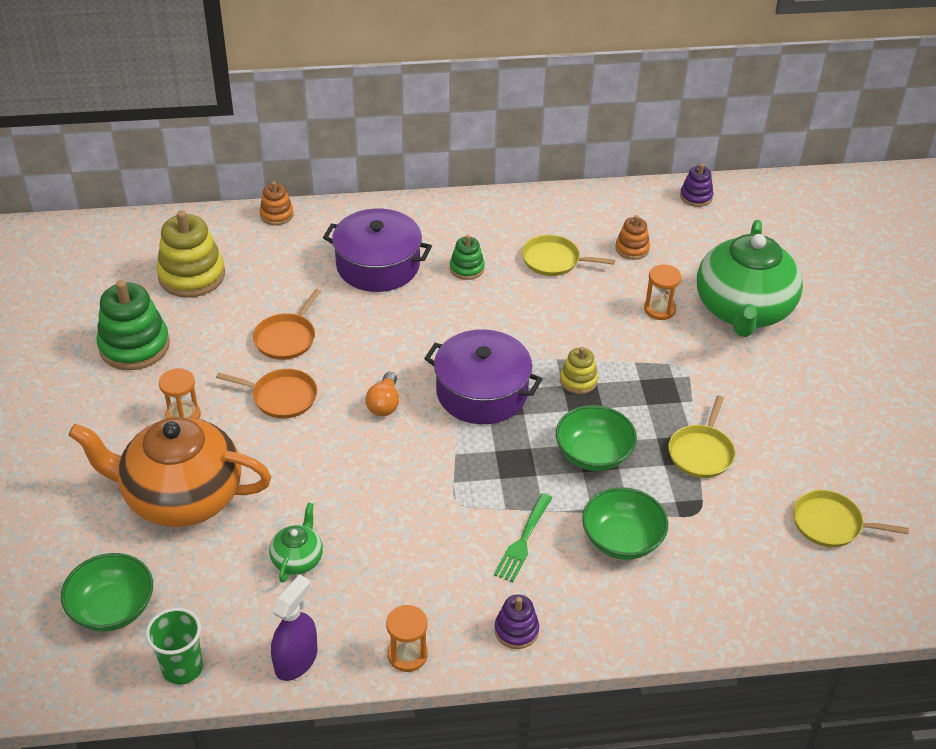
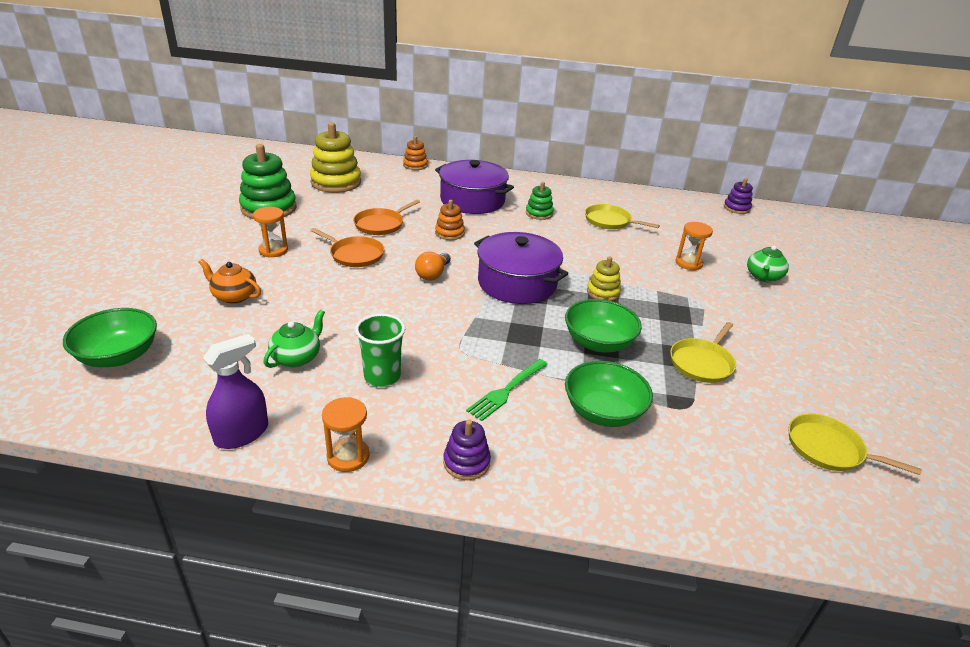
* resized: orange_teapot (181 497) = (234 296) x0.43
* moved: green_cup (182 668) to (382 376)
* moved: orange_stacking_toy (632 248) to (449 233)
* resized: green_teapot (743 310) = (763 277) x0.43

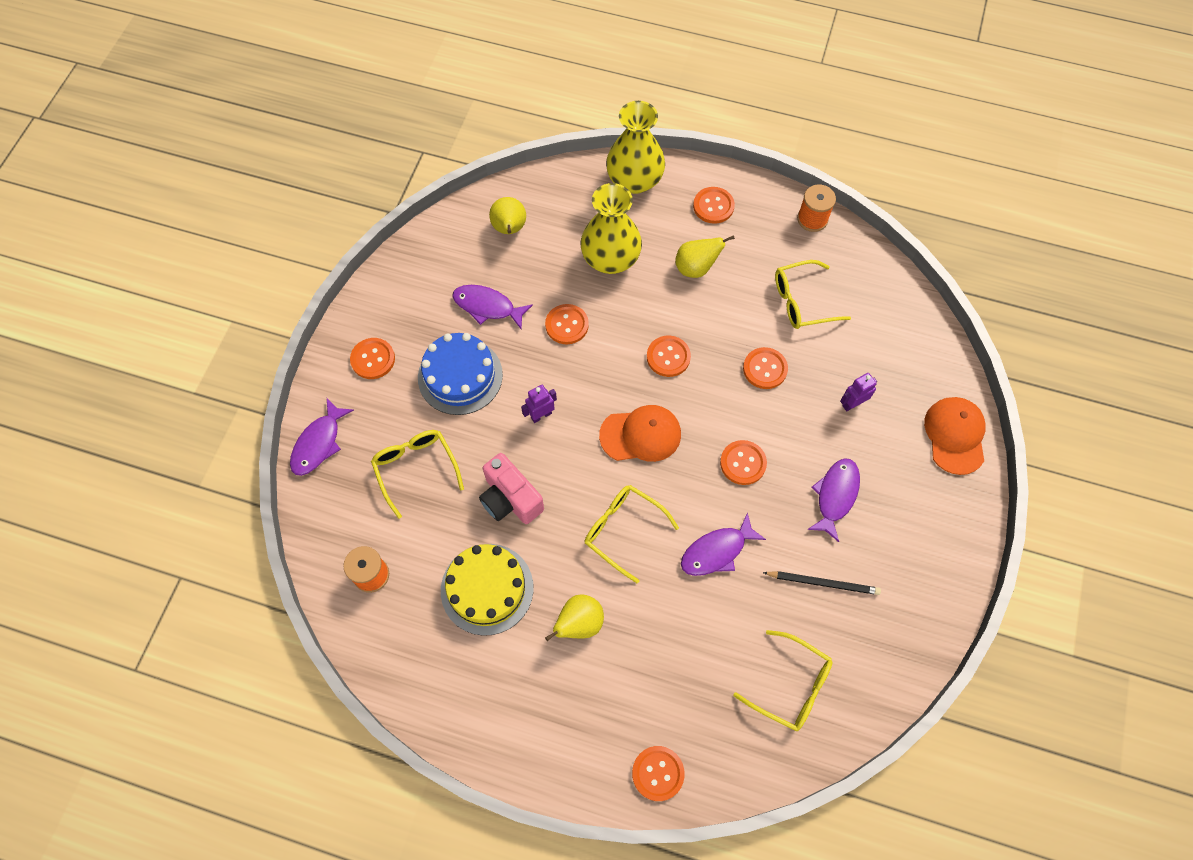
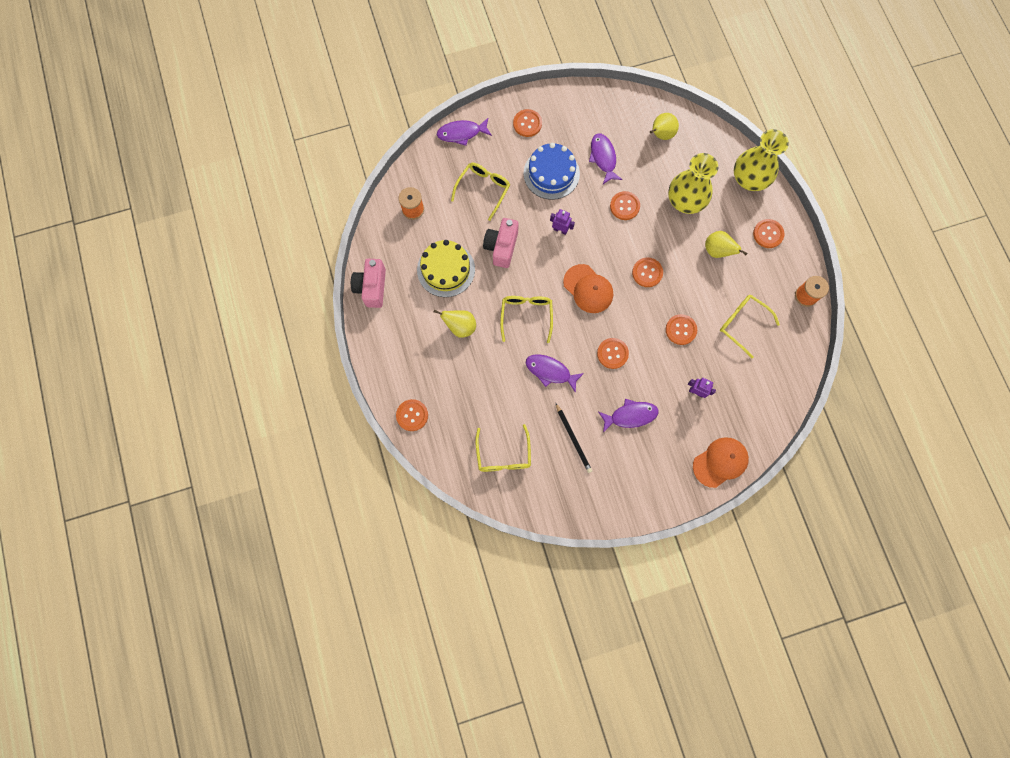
* added: pink_camera (372 287)

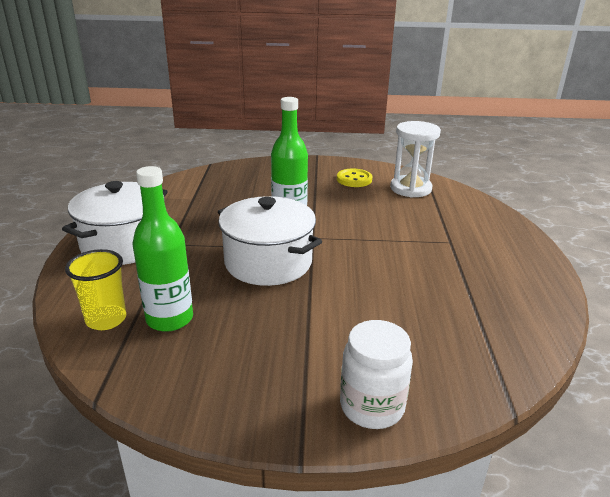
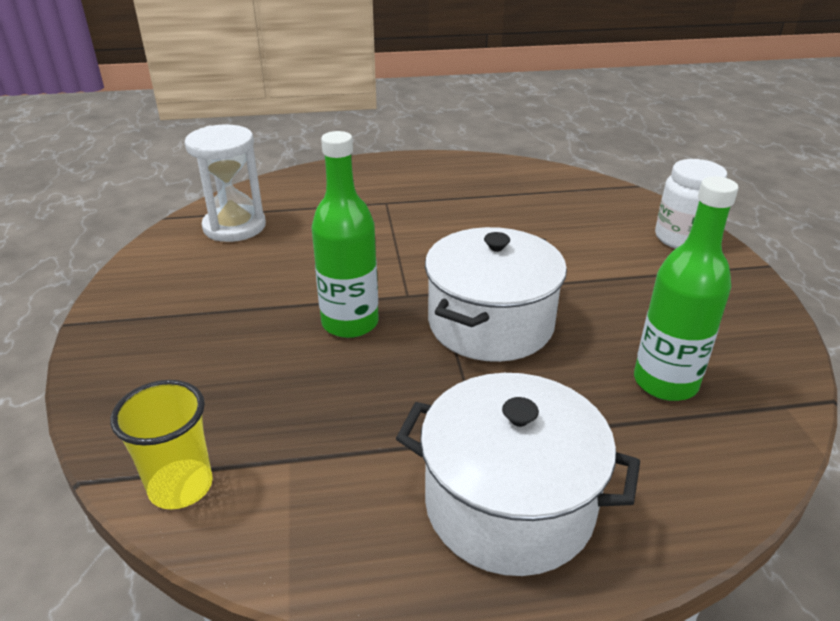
* moved: yellow_cup (106 319) to (181 487)
* removed: yellow_button (354 179)

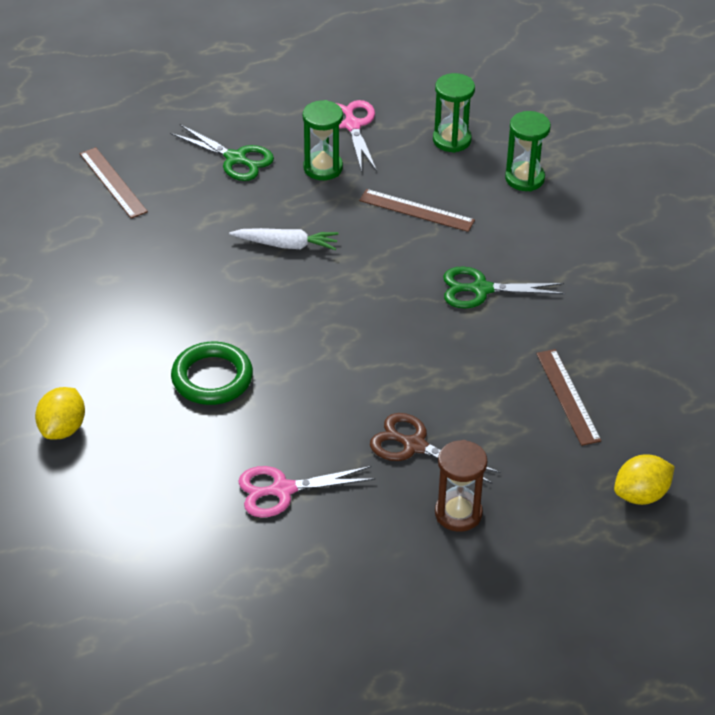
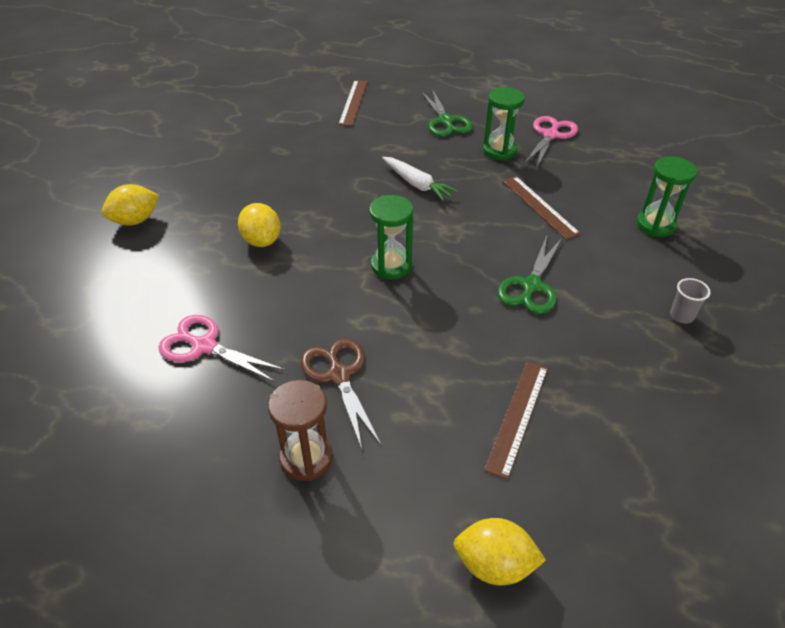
* replaced: green_ring (212 378) to yellow_lemon (262 240)
* moved: green_hourglass (452 140) to (391 266)
* turned: green_scissors (481 289) = (531 286) 105 degrees counterclockwise
* added: grey_cup (681 316)

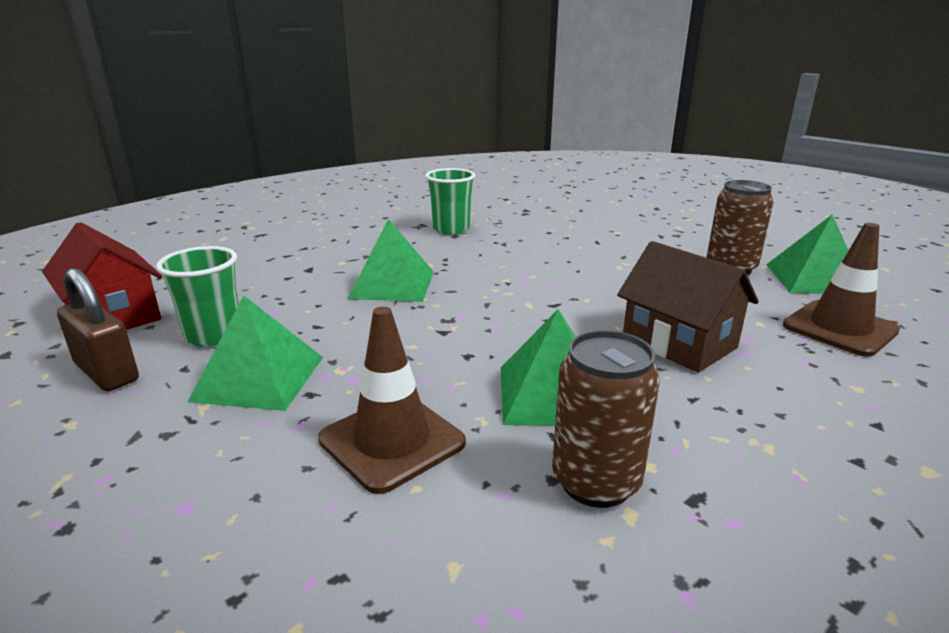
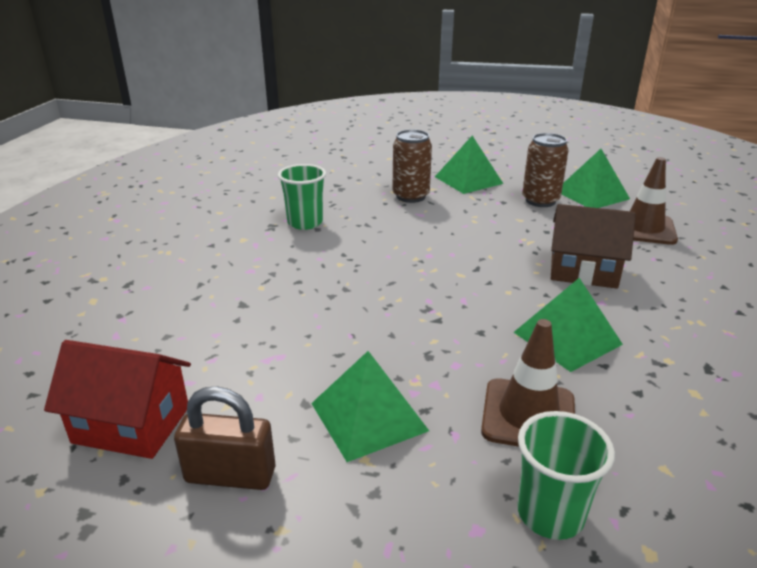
* moved: green_cup (213 335) to (550 514)
* moved: green_pyramid (392 284) to (468 180)
* moved: brown_can (596 482) to (410 196)

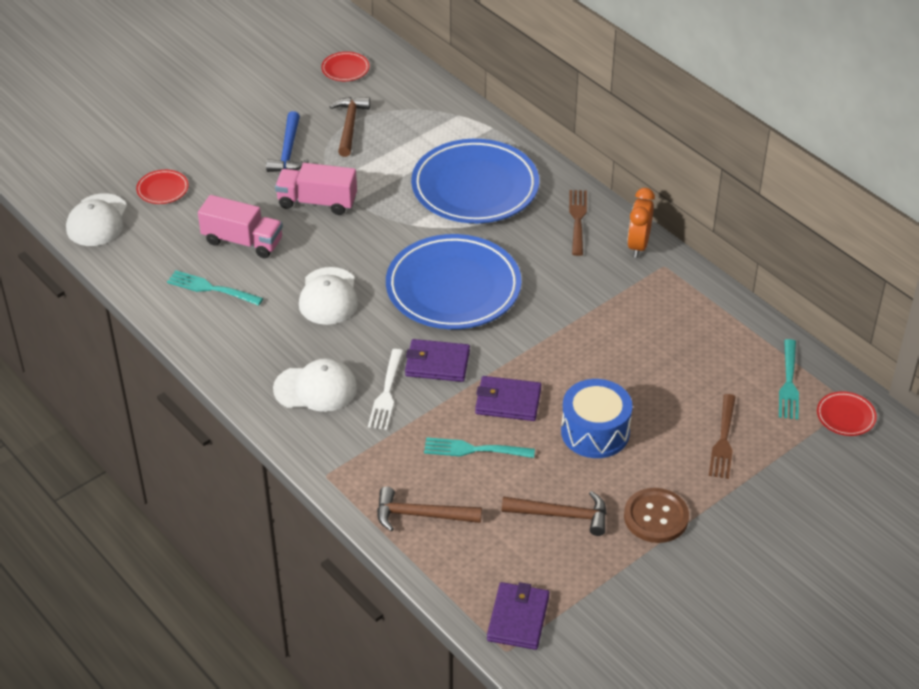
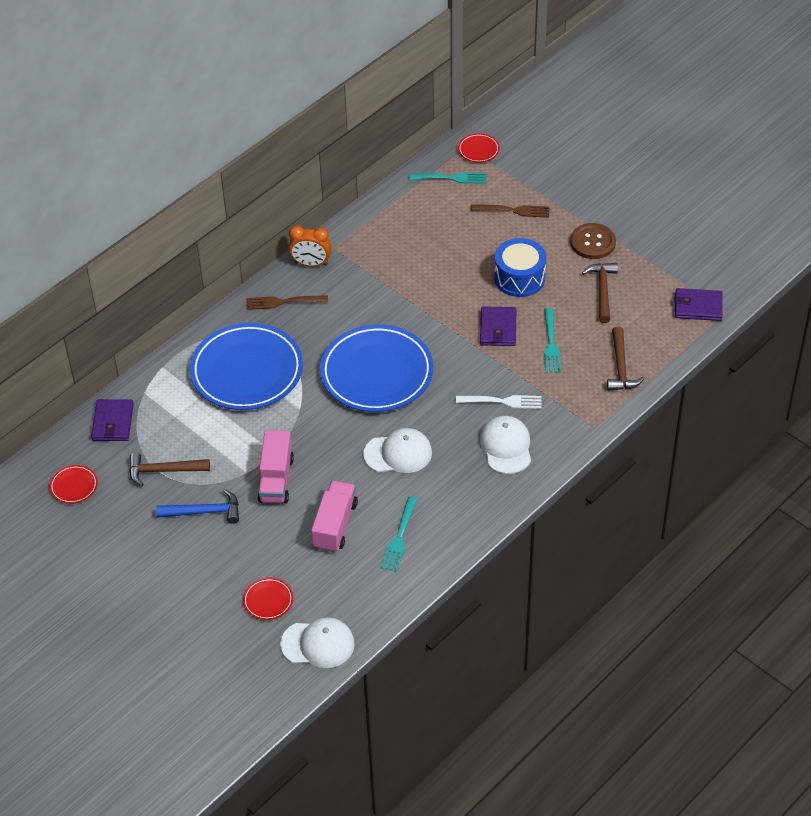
* moved: purple_wallet (437 363) to (112 422)

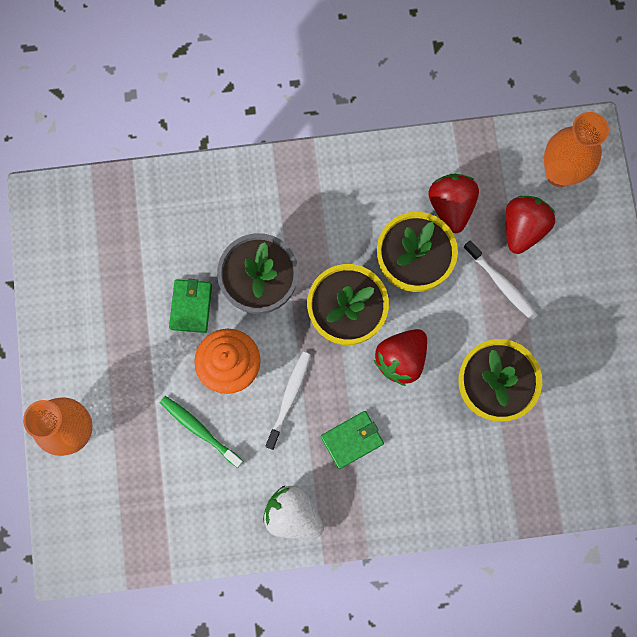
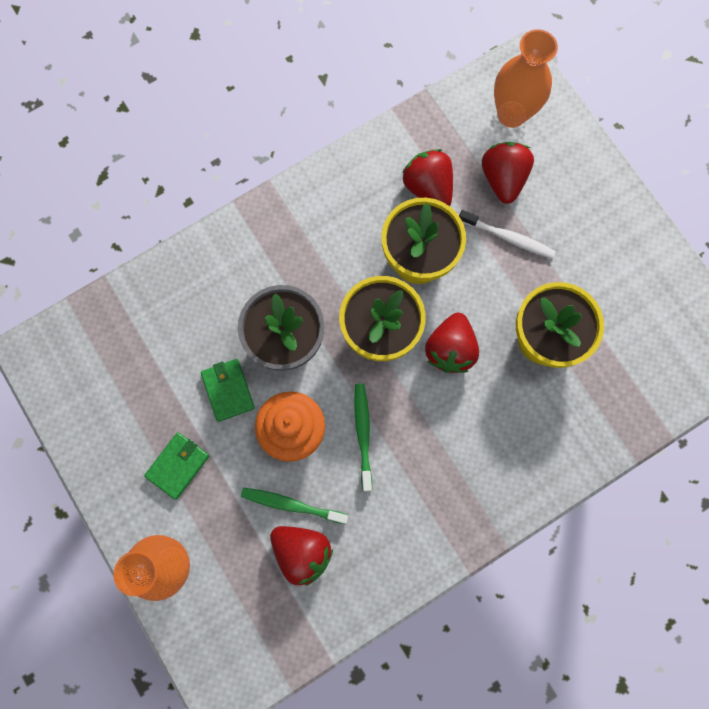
* removed: white_strawberry (293 514)
* recoloured: white_toothbrush (289 398) to green_toothbrush (363 434)
* moved: green_wallet (352 440) to (178 465)
* added: red_strawberry (302 552)

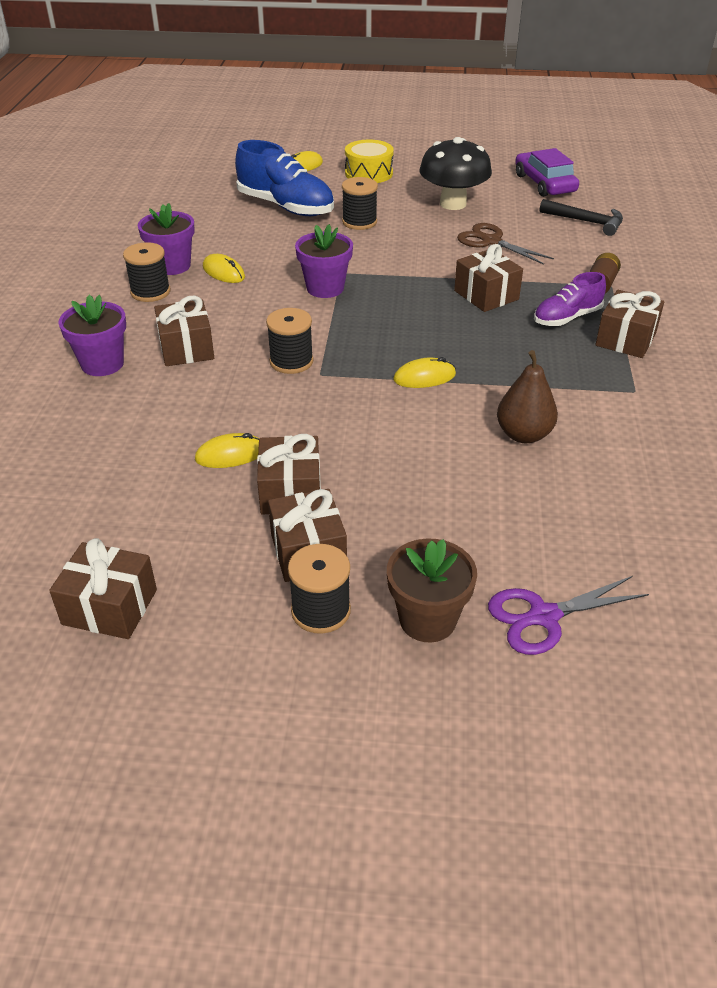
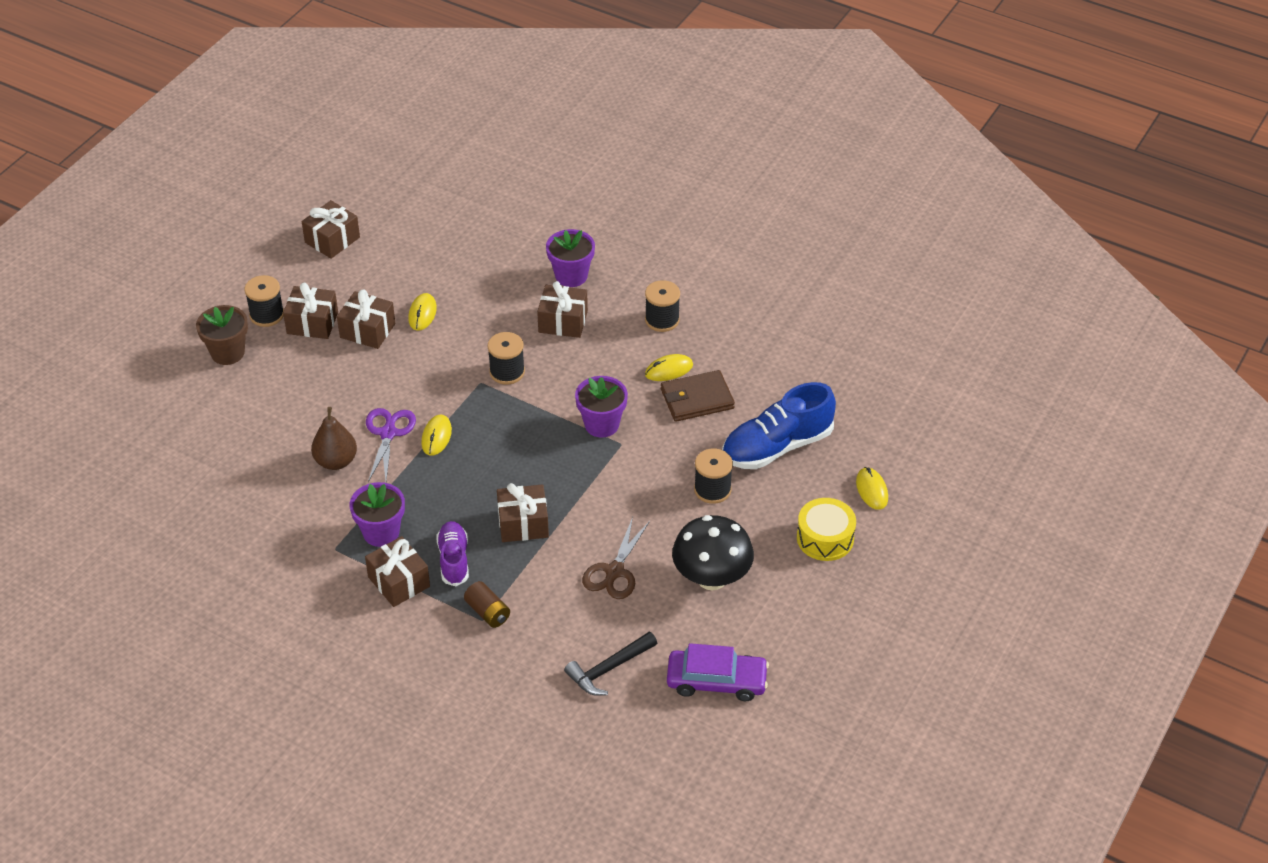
* moved: purple_flower_pot (172 266) to (381 532)
* turned: brown_scissors (491 241) = (614 571) 135 degrees clockwise
* moved: purple_scissors (544 616) to (388 433)
* added: brown_wallet (697 399)

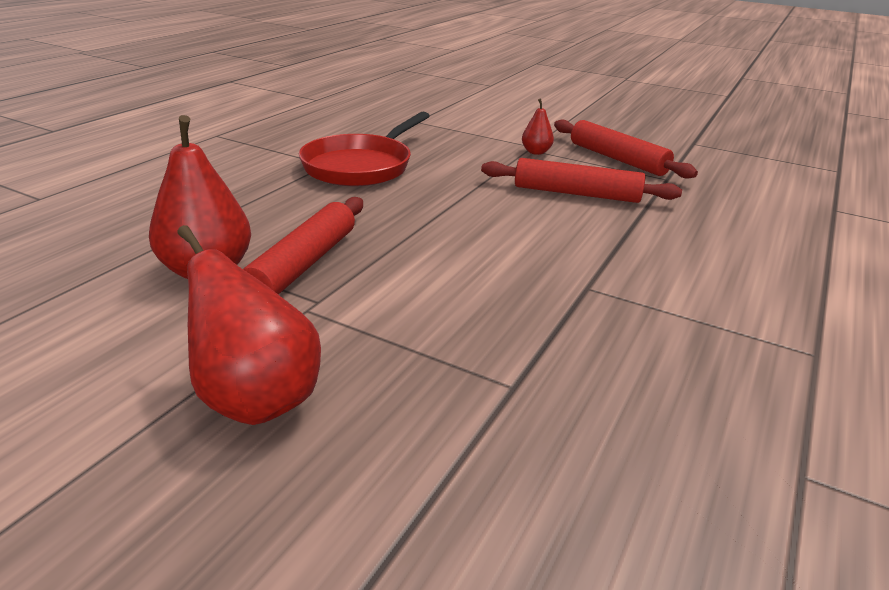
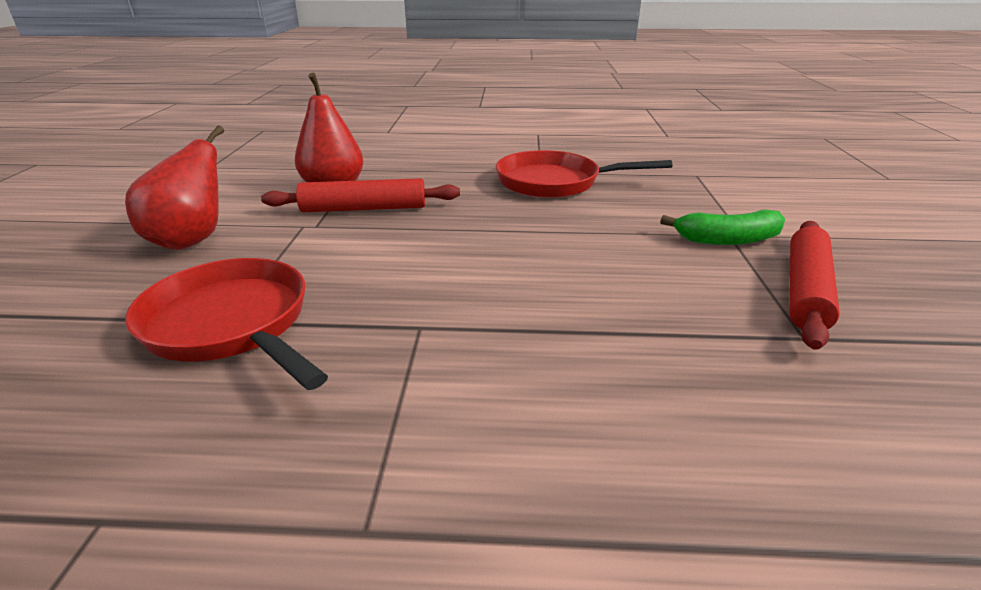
* removed: red_rolling_pin (576 193)
* replaced: red_pear (536 152) to green_banana (727 240)
* added: red_pan (232 324)

